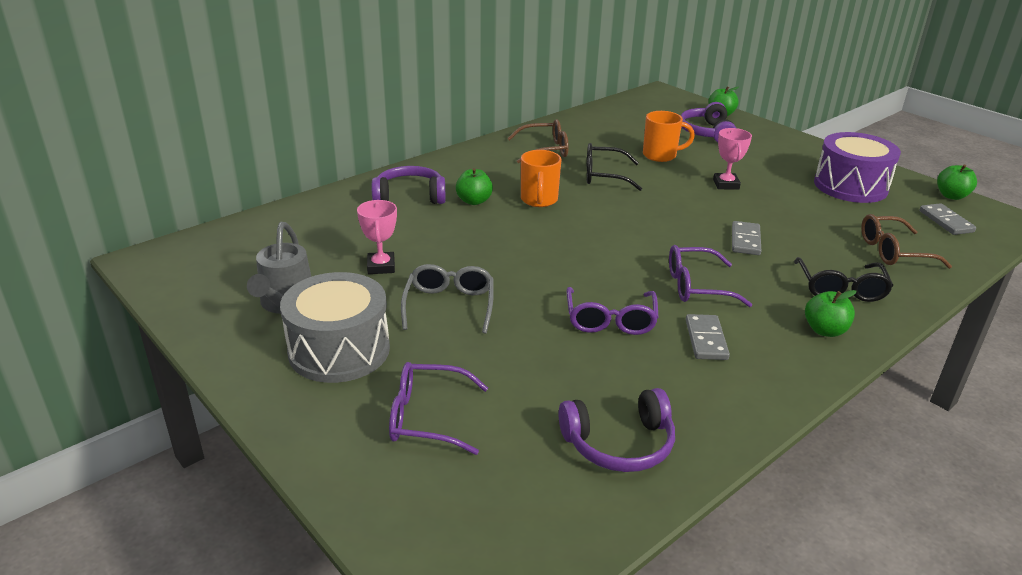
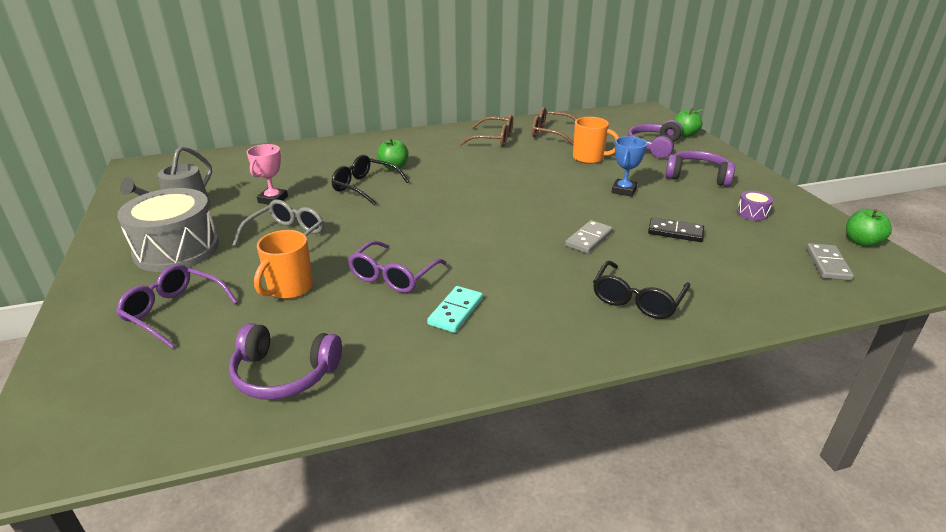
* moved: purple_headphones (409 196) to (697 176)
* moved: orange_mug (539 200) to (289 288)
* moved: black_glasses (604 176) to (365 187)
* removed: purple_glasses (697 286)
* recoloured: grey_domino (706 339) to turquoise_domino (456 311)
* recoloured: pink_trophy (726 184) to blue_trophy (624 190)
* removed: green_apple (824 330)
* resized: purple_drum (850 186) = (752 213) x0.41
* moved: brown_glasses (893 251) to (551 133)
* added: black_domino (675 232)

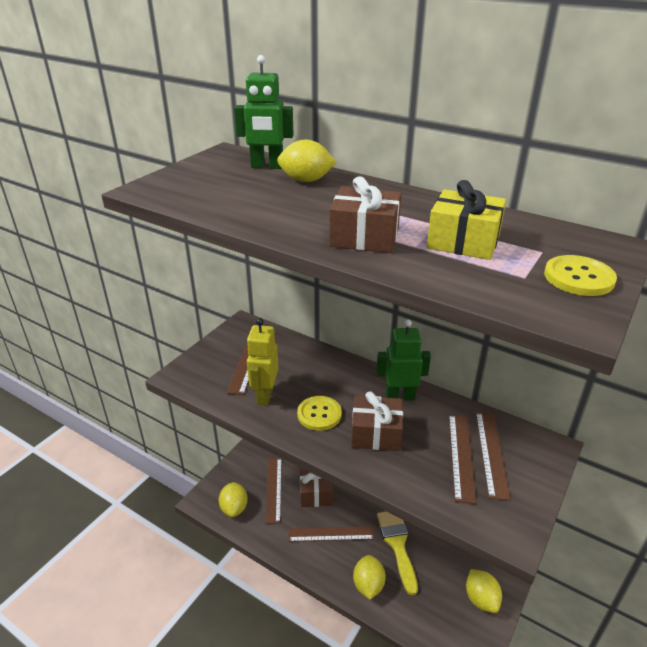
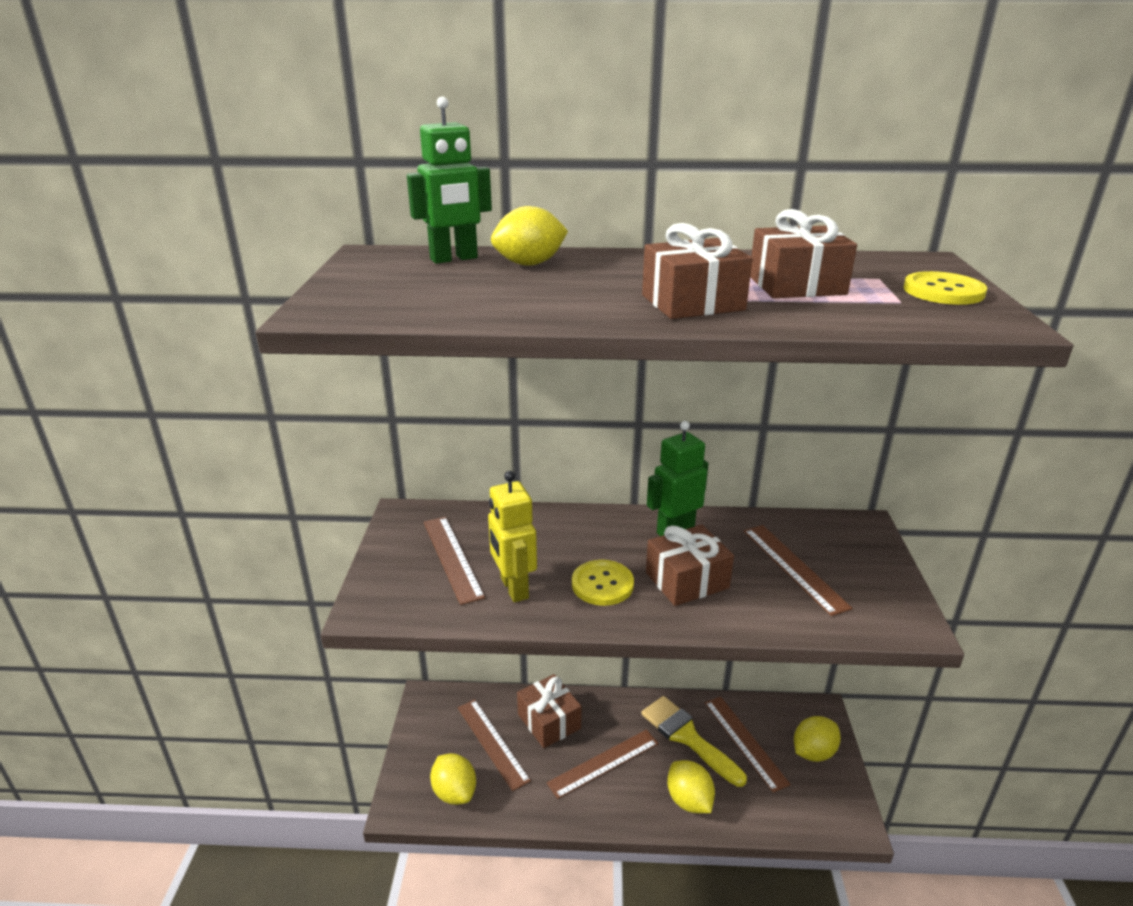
* recoloured: yellow_gift (463 242) to brown_gift (796 285)
* turned: yellow_lemon (481 599) = (813 752) 75 degrees counterclockwise
* moved: brown_ruler (491 453) to (745 742)

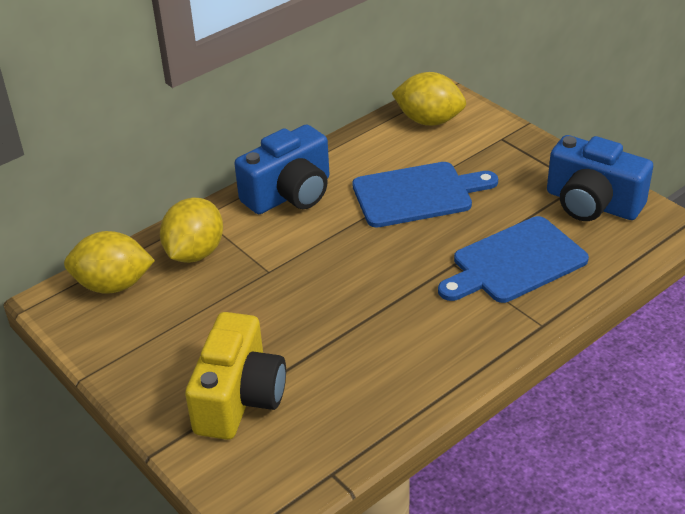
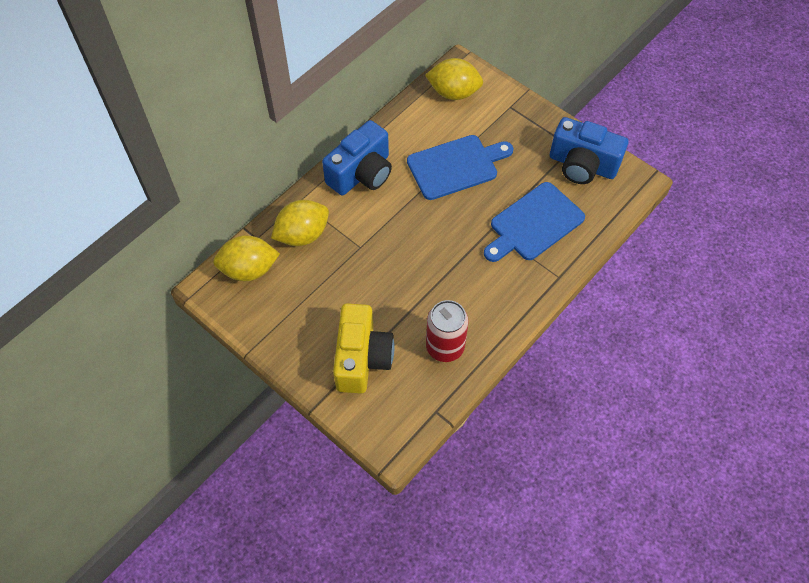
* turned: yellow_lemon (195 253) = (302 235) 45 degrees clockwise
* added: red_can (445 347)

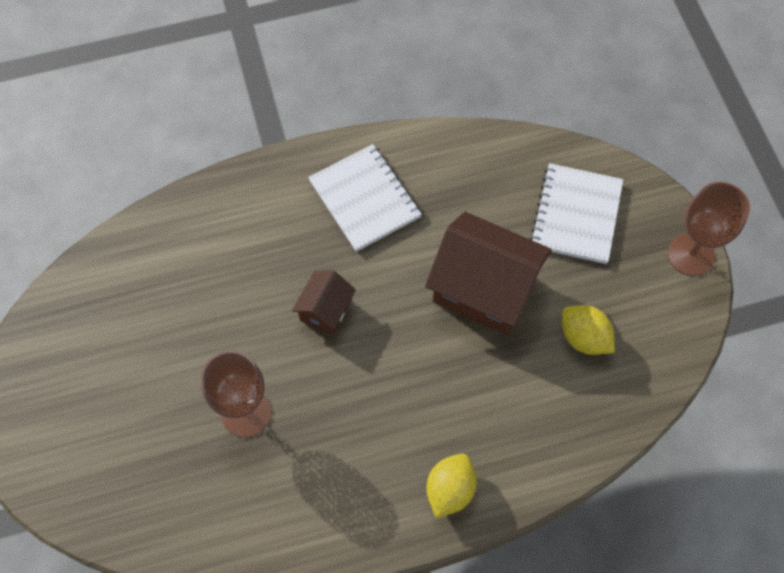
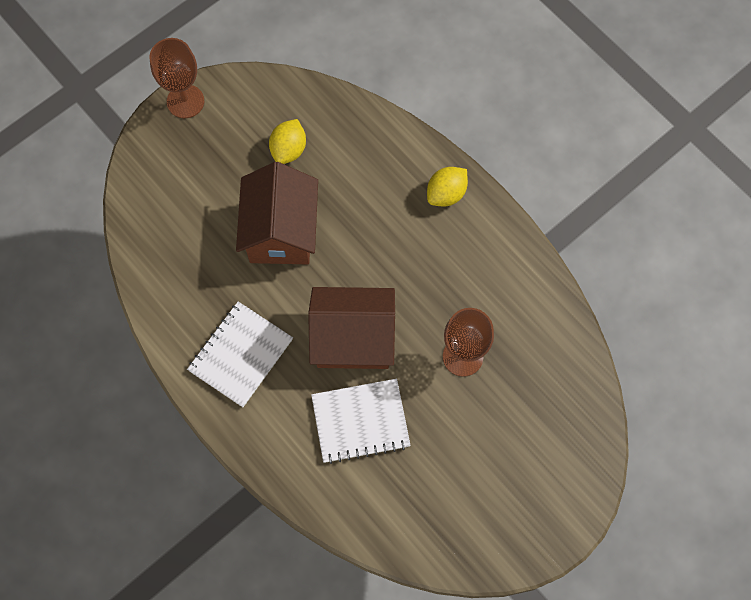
* resized: brown_house (325 310) = (353 339) x1.96
* turned: yellow_lemon (450 490) = (446 194) 45 degrees counterclockwise
* moved: white_notebook (576 215) to (360 421)

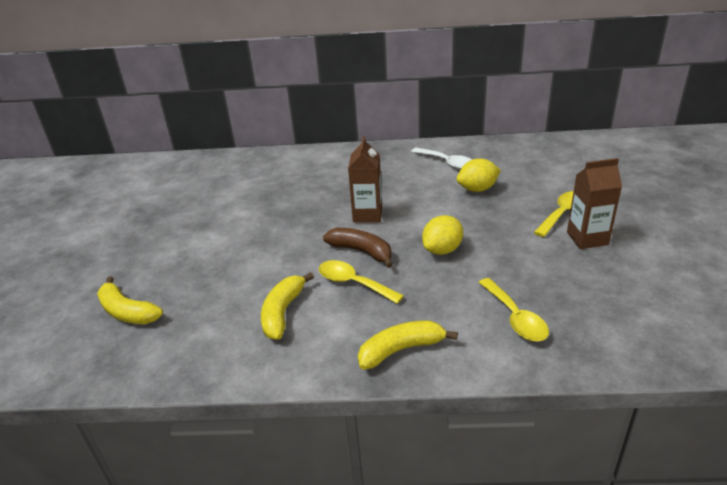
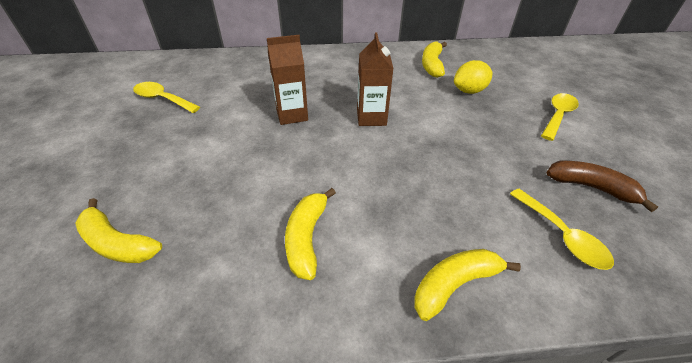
* moved: yellow_spoon (353 283) to (162 99)
* moved: brown_banana (362 251) to (591 187)
* replaced: white_spoon (447 163) to yellow_banana (432 65)
* removed: yellow_lemon (442 250)
* moved: brown_carton (587 238) to (292 115)

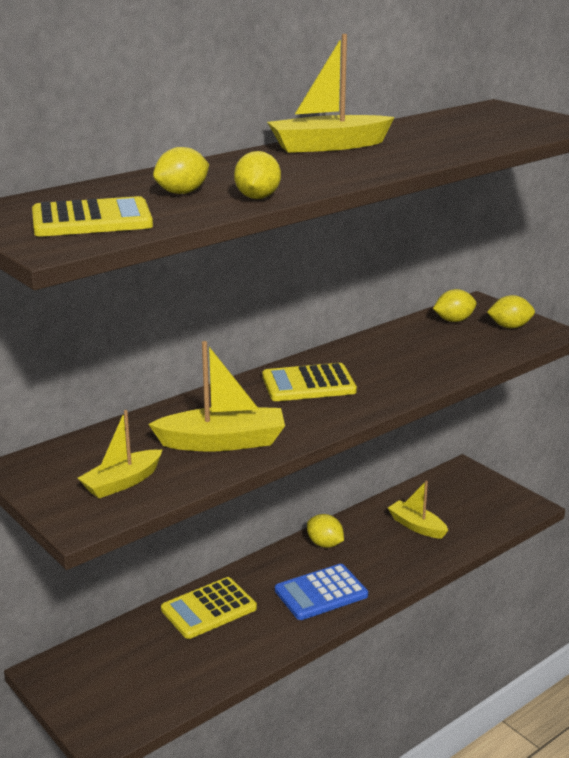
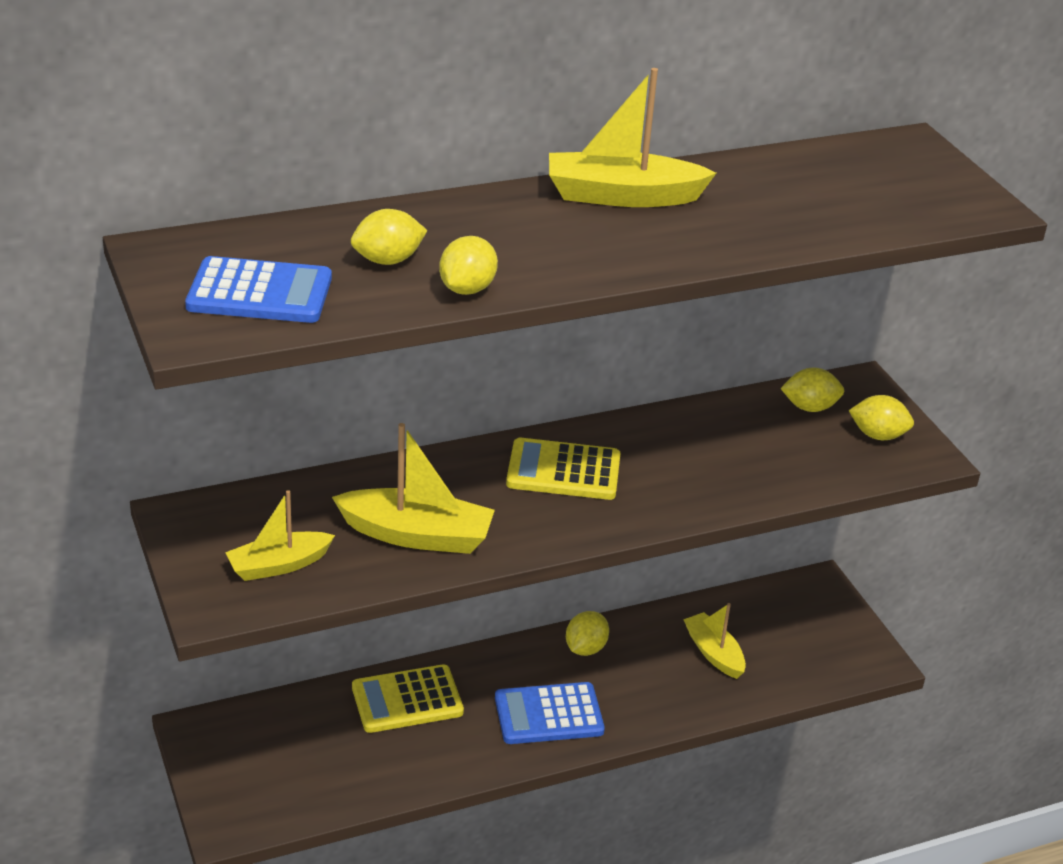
* recoloured: yellow_calculator (92 220) to blue_calculator (260 293)
* turned: yellow_lemon (325 544) = (585 648) 60 degrees clockwise

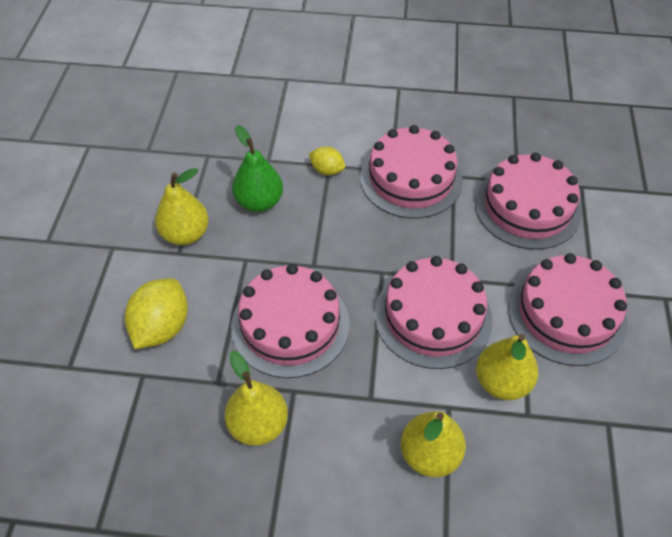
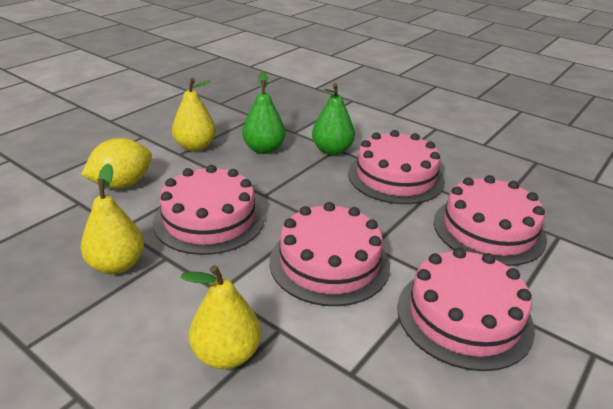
* replaced: yellow_lemon (327 170) to green_pear (332 150)
* removed: yellow_pear (502 382)

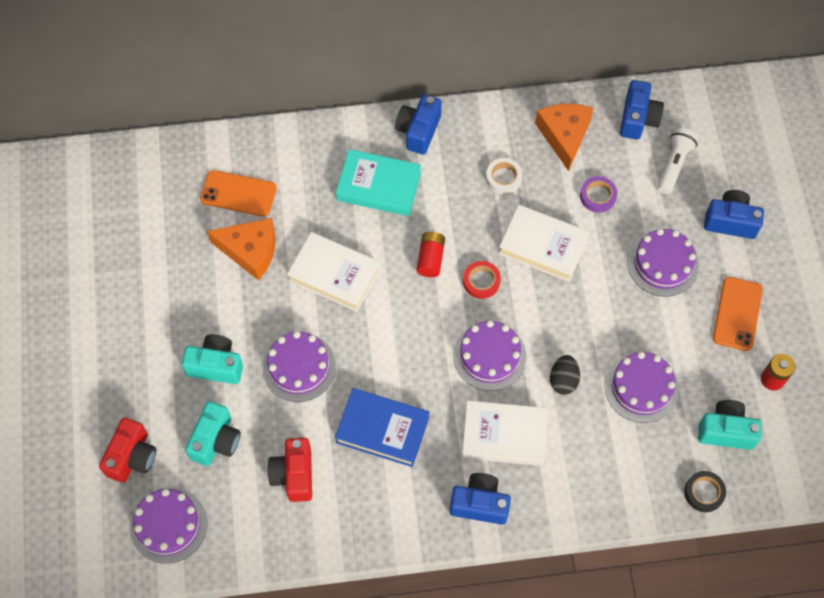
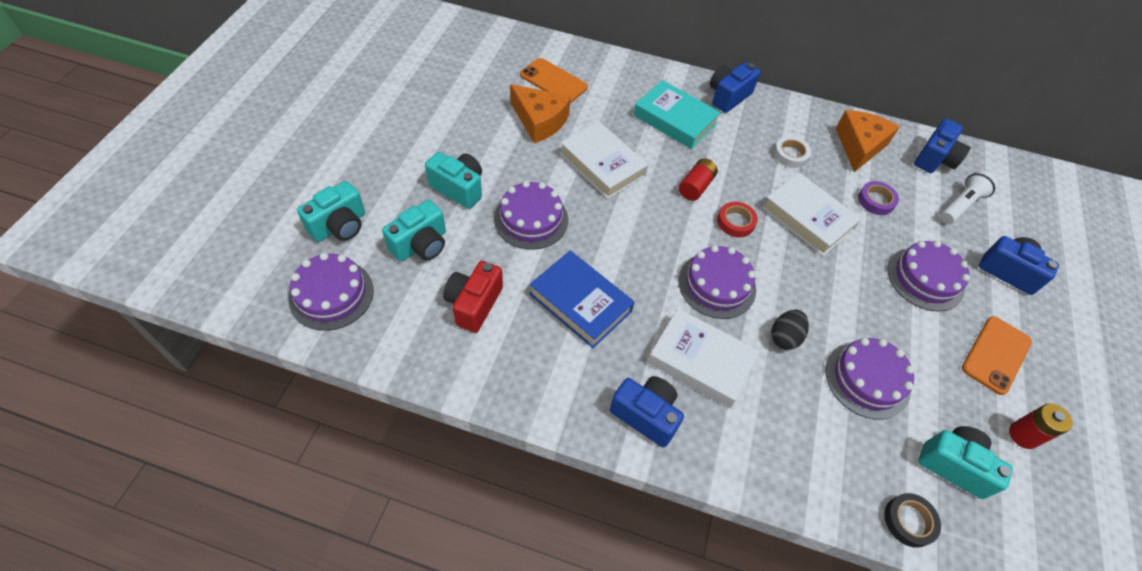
* recoloured: red_camera (132 457) to turquoise_camera (339 226)

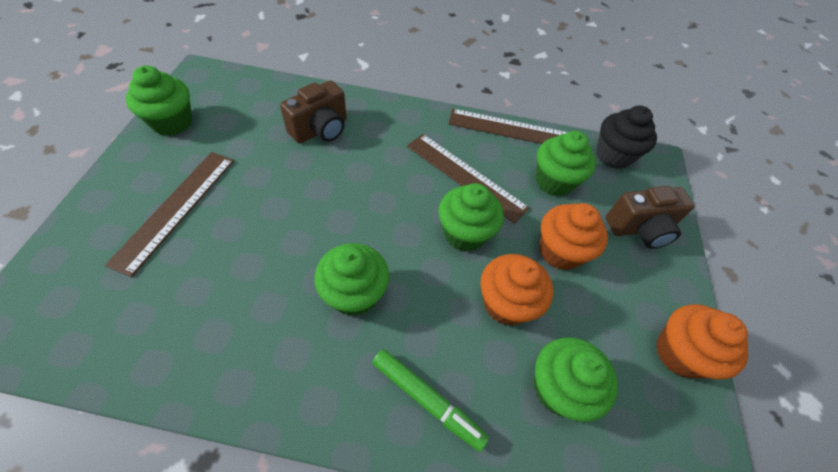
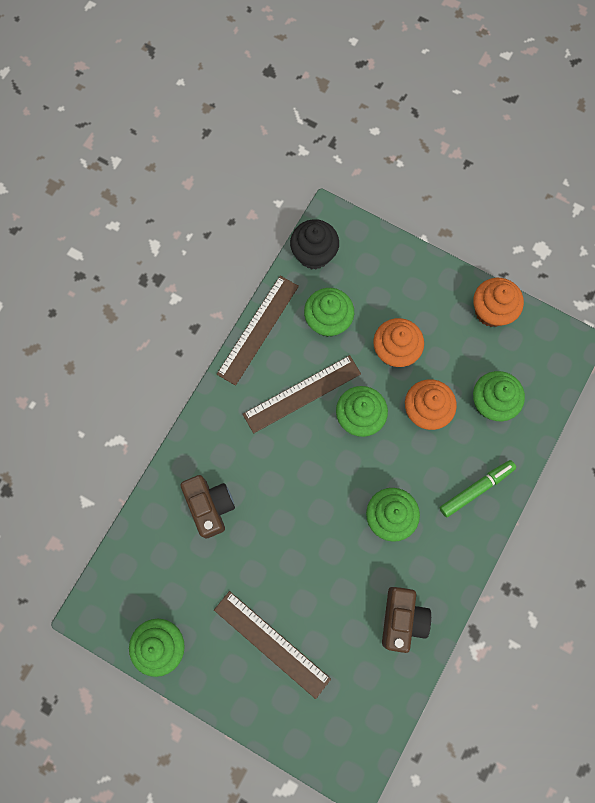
* moved: brown_camera (639 229) to (402 619)

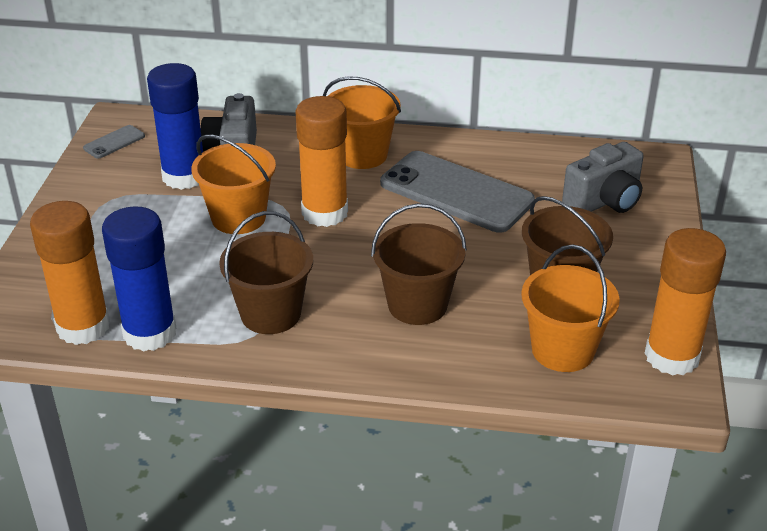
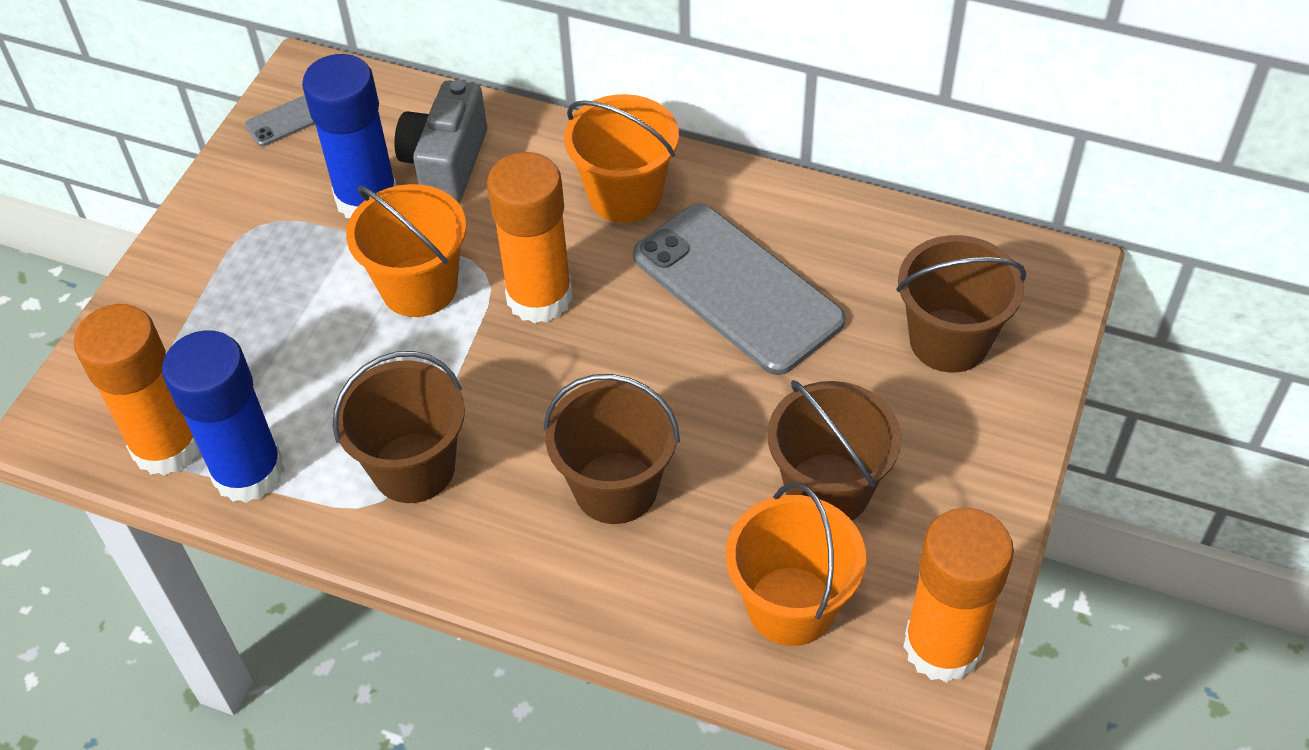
* replaced: grey_camera (604 201) to brown_bucket (949 340)

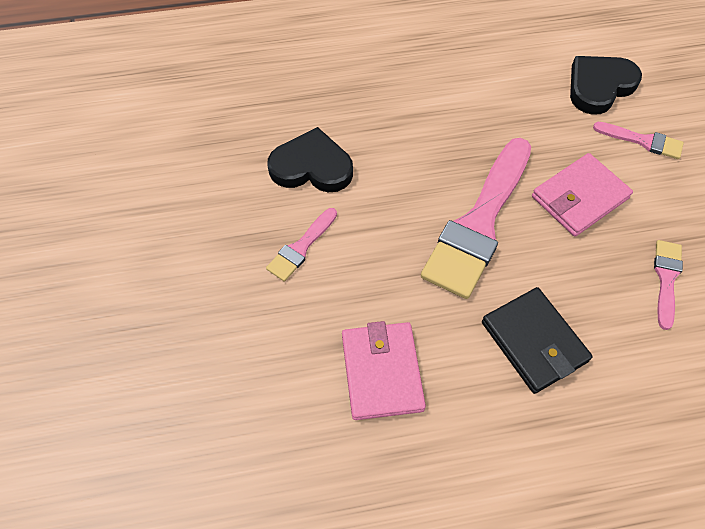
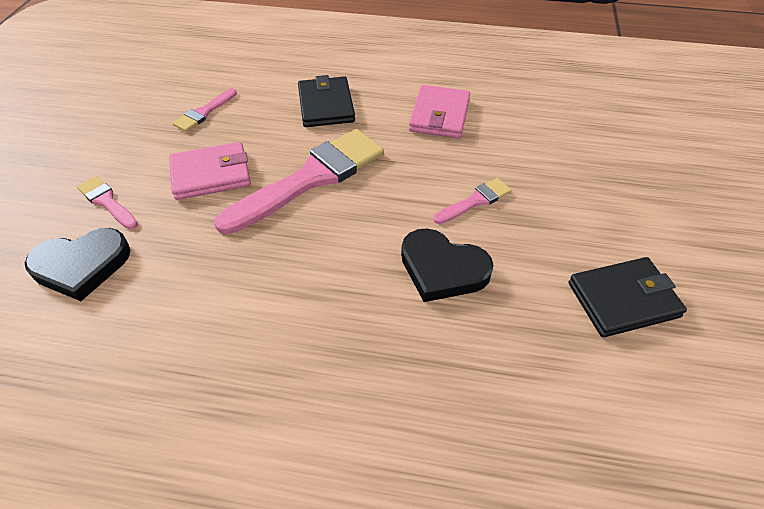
* added: black_wallet (623 300)

